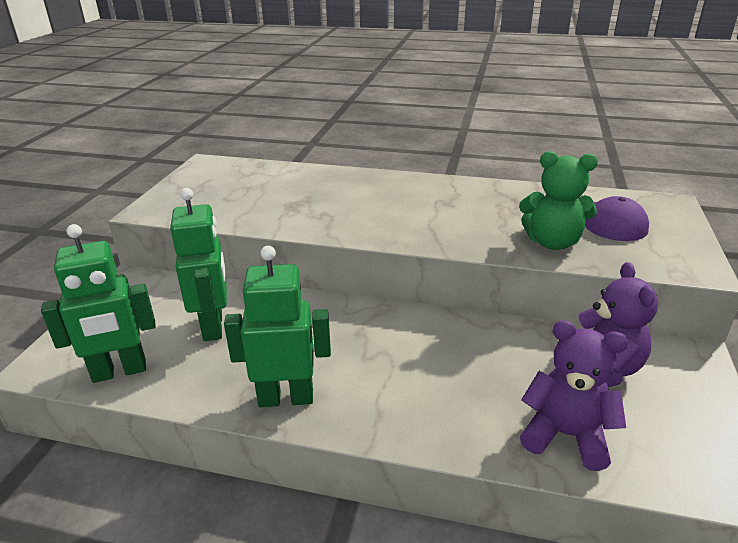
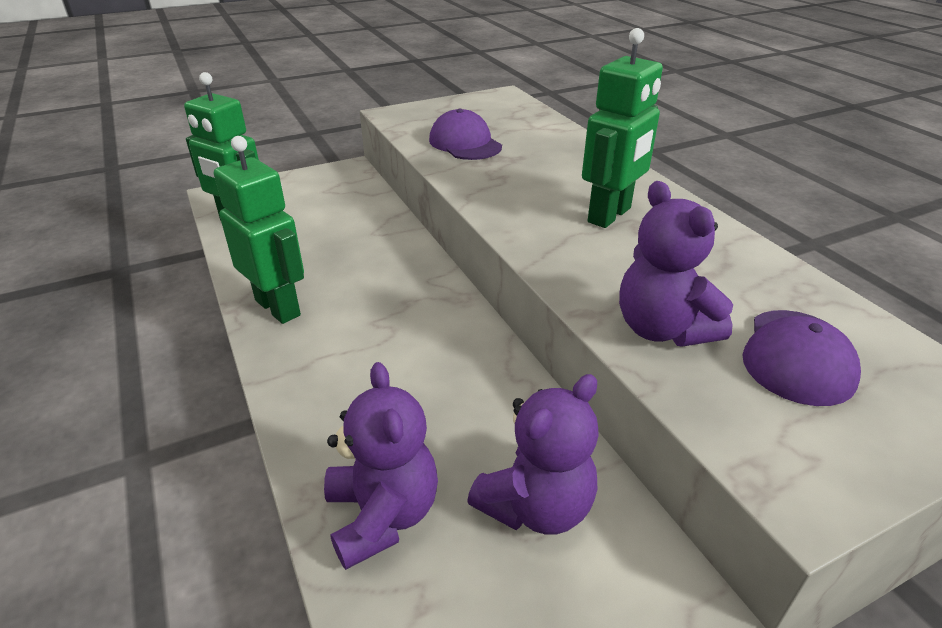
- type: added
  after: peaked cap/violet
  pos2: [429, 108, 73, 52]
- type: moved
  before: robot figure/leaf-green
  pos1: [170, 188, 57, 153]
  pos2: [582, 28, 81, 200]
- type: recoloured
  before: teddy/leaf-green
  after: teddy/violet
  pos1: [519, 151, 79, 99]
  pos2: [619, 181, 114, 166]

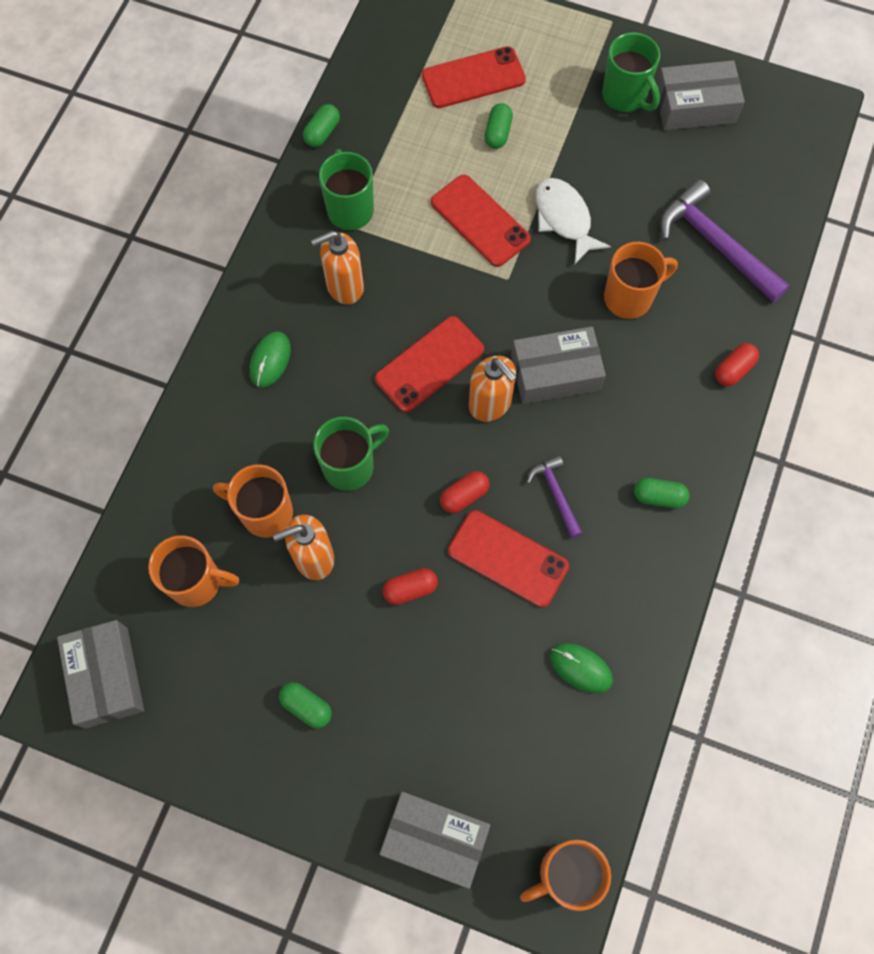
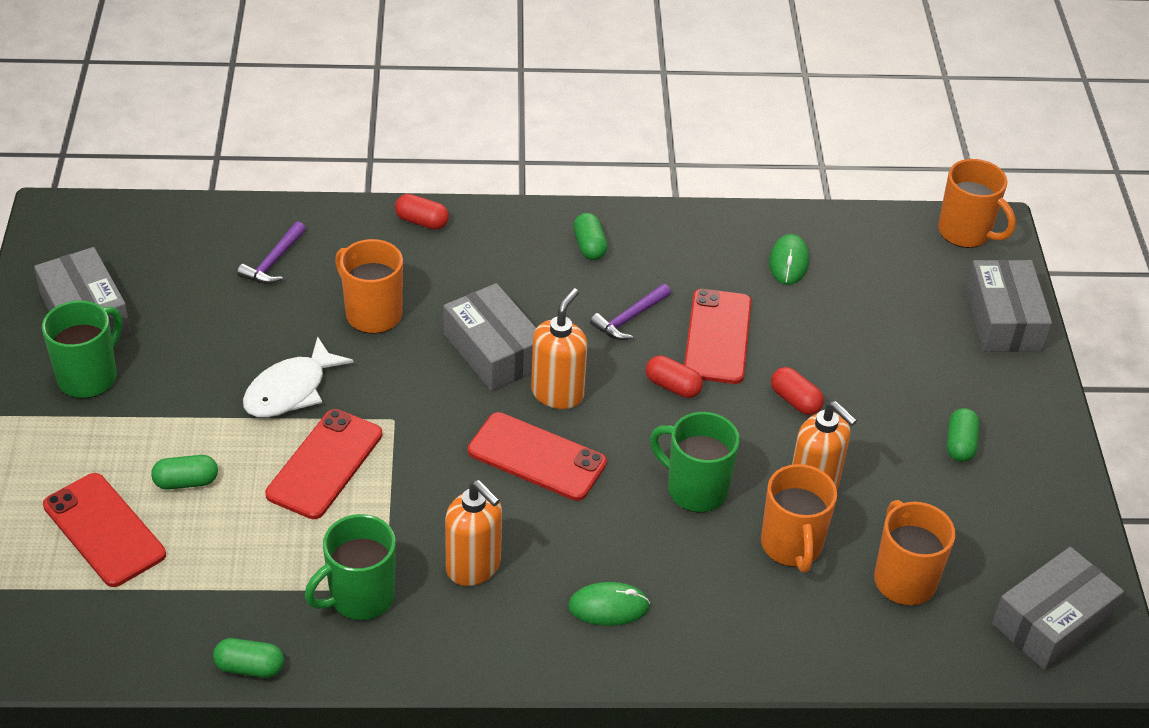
- type: resized
  before: hammer/violet
  pos1: [660, 180, 130, 123]
  pos2: [237, 221, 69, 63]
  scale: 0.53

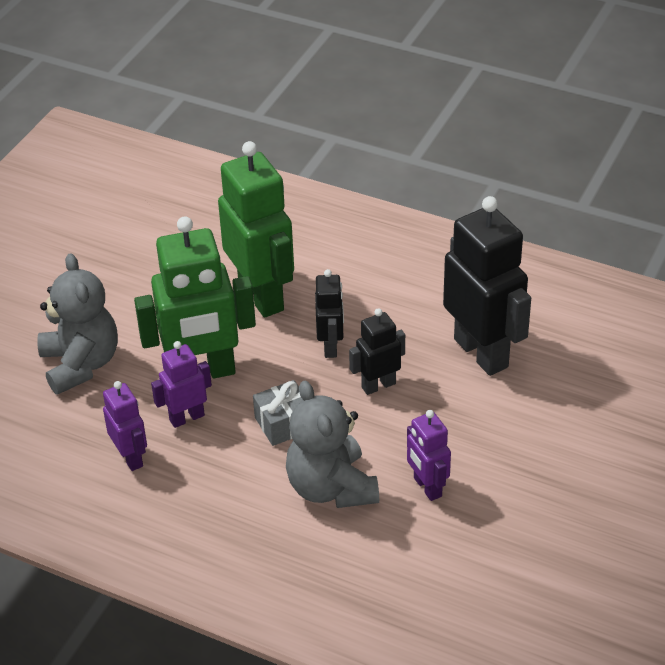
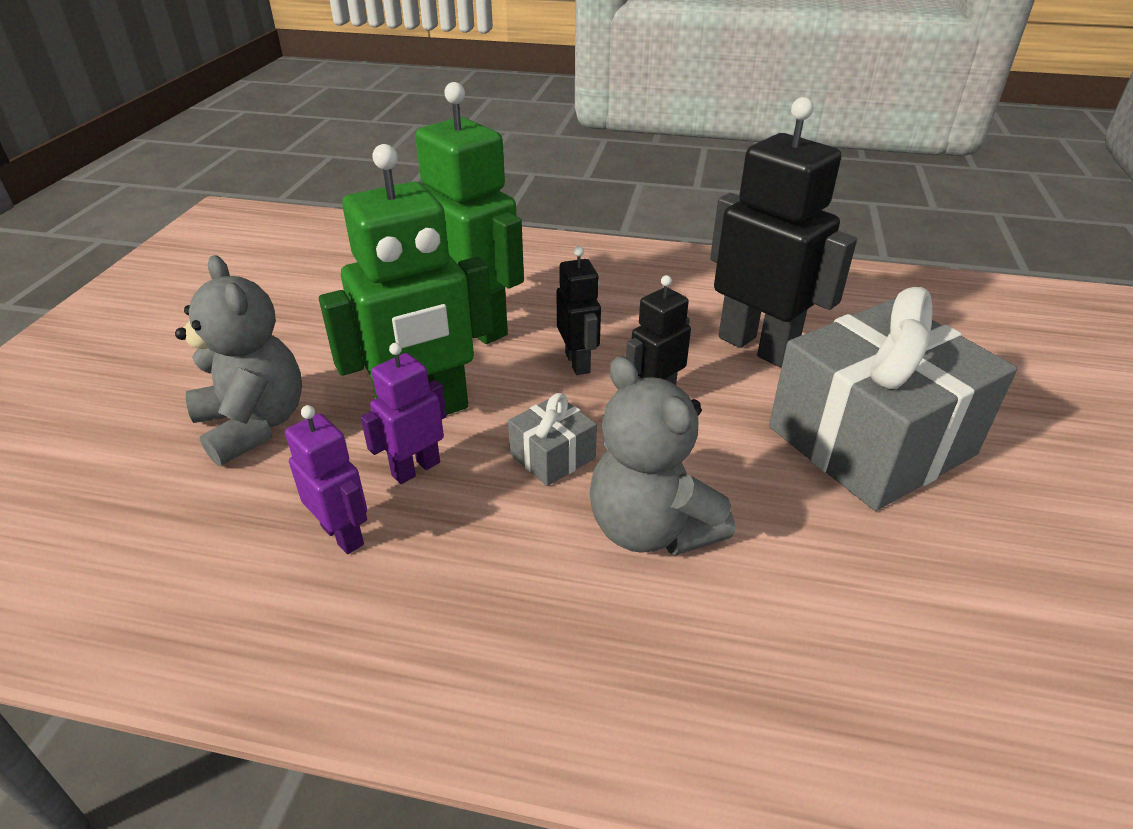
- type: removed
  before: robot figure/violet
  pos1: [407, 410, 44, 91]
- type: added
  after: present/gray
  pos2: [769, 287, 248, 224]

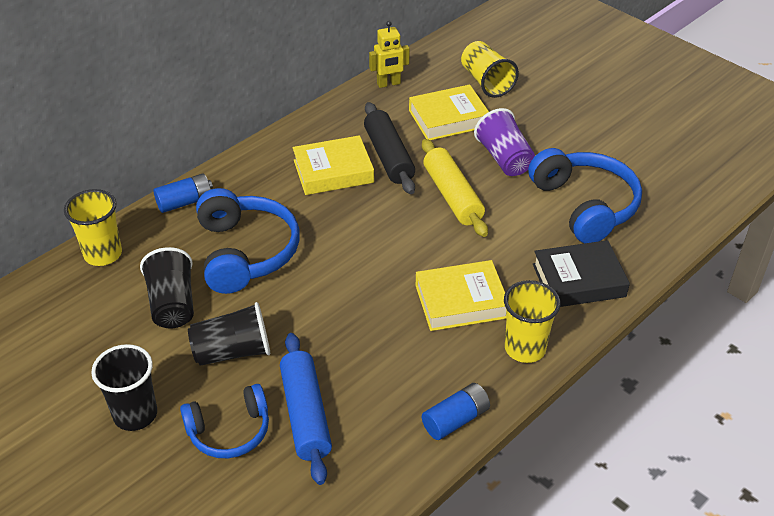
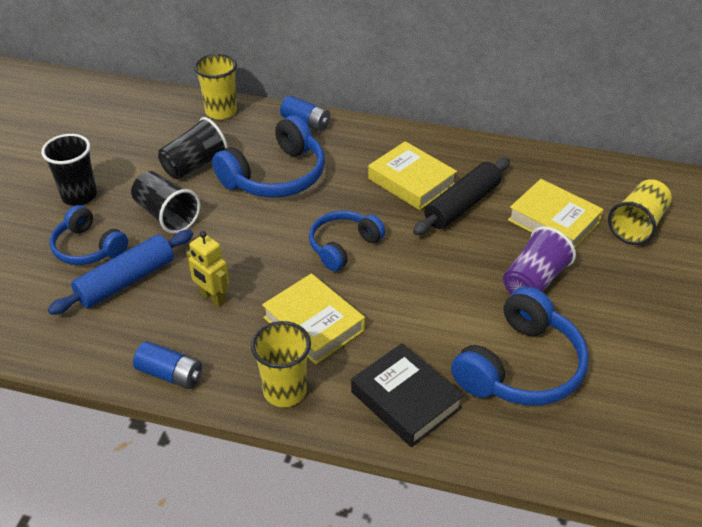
- type: removed
  before: rolling pin/bright yellow
  pos1: [422, 139, 66, 98]
- type: added
  after: over-ear headphones/royal blue
  pos2: [309, 211, 76, 60]
- type: moved
  before: robot figure/bright yellow
  pos1: [369, 21, 41, 67]
  pos2: [186, 231, 43, 76]

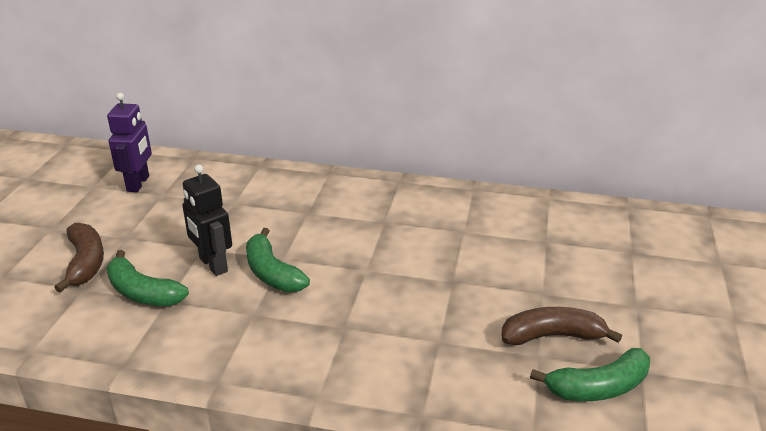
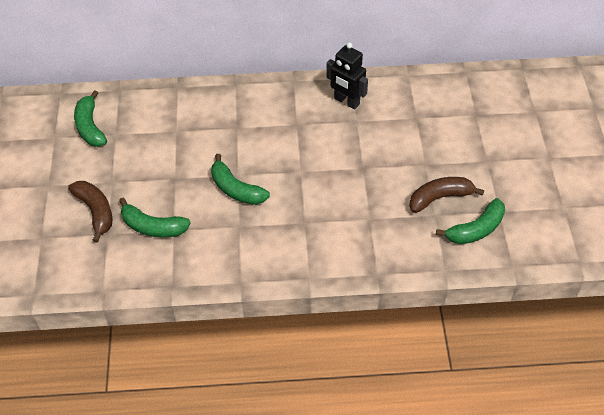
- type: moved
  before: robot figure/jet-black
  pos1: [182, 165, 50, 111]
  pos2: [326, 42, 42, 68]
- type: replaced
  before: robot figure/violet
  after: banana/leaf-green
  pos1: [107, 93, 45, 99]
  pos2: [74, 90, 33, 57]

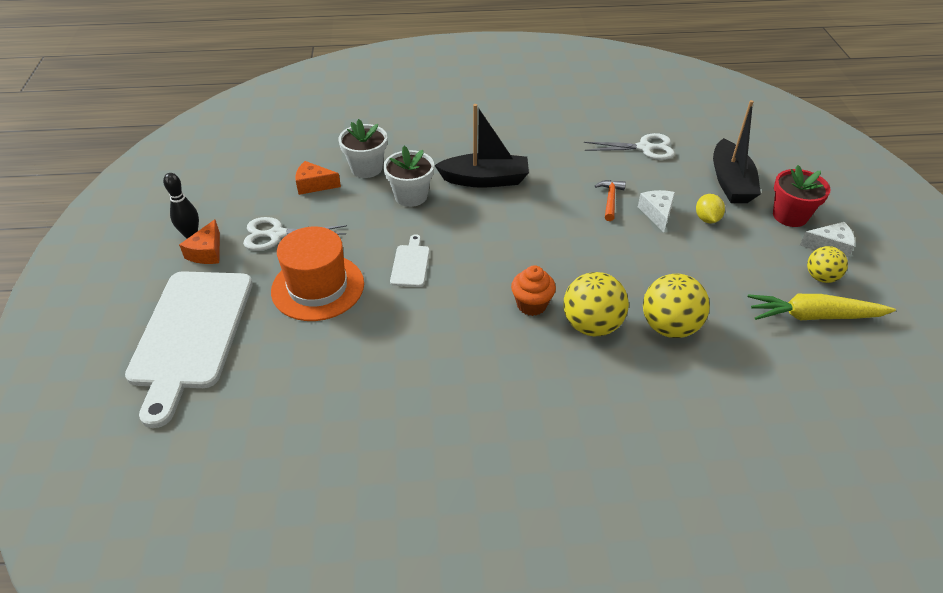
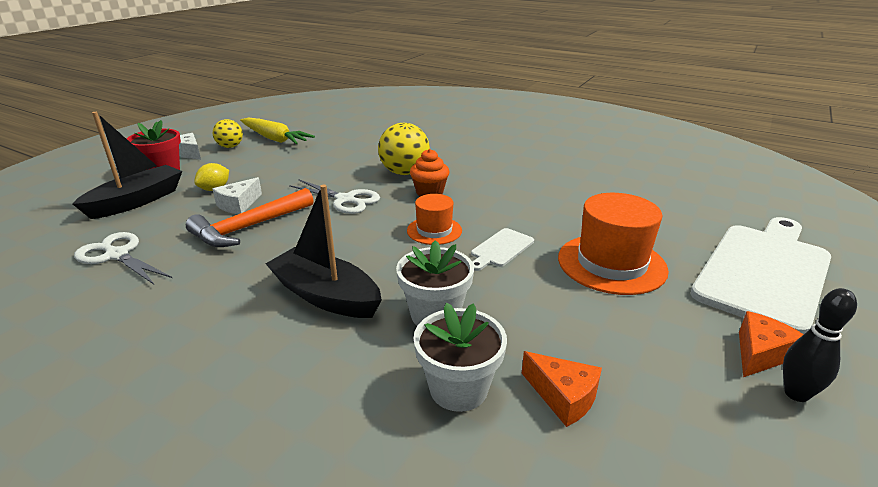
- type: removed
  before: play ball/bright yellow
  pos1: [643, 274, 67, 64]
- type: added
  after: hat/bright orange
  pos2: [407, 194, 55, 51]
- type: moved
  before: shears/white
  pos1: [243, 217, 104, 34]
  pos2: [289, 179, 91, 35]
- type: resized
  before: hammer/bright orange
  pos1: [595, 180, 31, 41]
  pos2: [186, 188, 128, 59]
  scale: 1.81

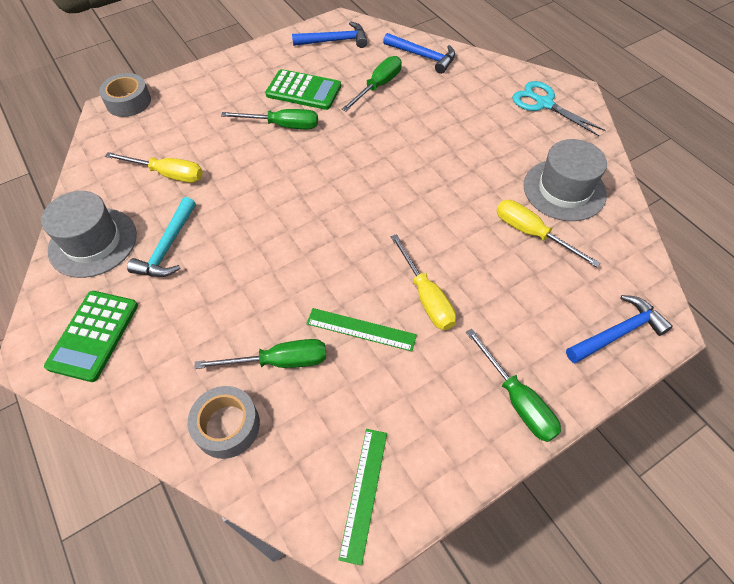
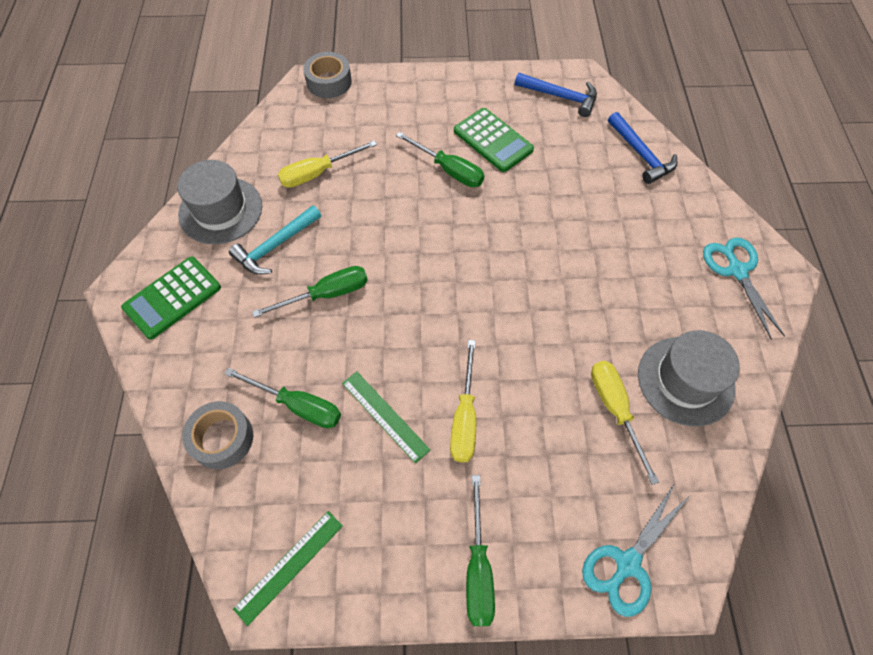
- type: moved
  before: hand screwdriver/leaf-green
  pos1: [342, 56, 60, 56]
  pos2: [252, 266, 116, 52]
- type: replaced
  before: hammer/royal blue
  after: shears/turquoise
  pos1: [566, 295, 107, 68]
  pos2: [582, 485, 109, 132]
- type: turned
  before: hand screwdriver/bright yellow
  pos1: [105, 152, 98, 31]
  pos2: [278, 140, 99, 48]
  turn: 105

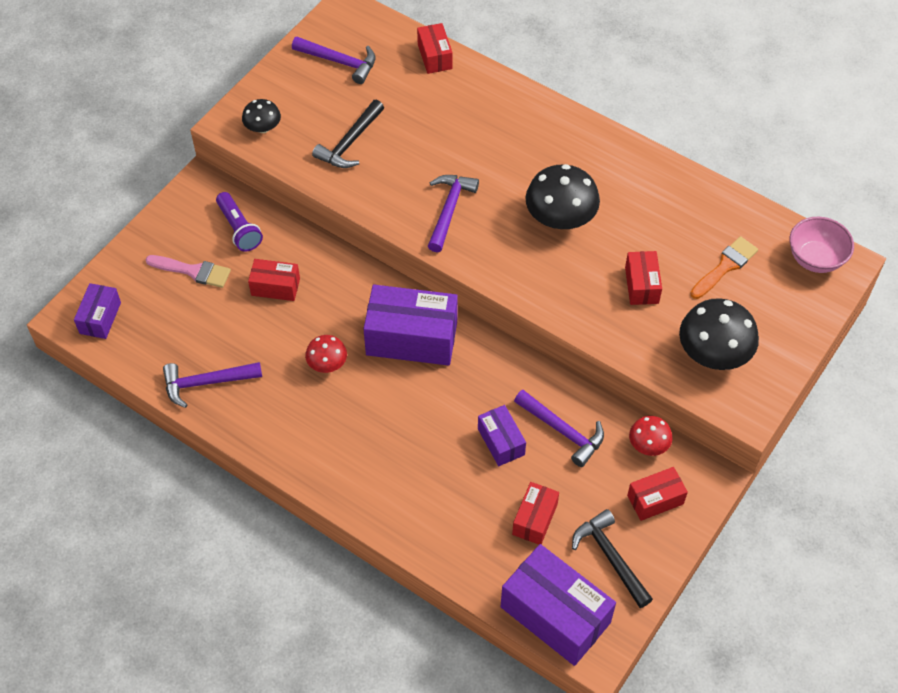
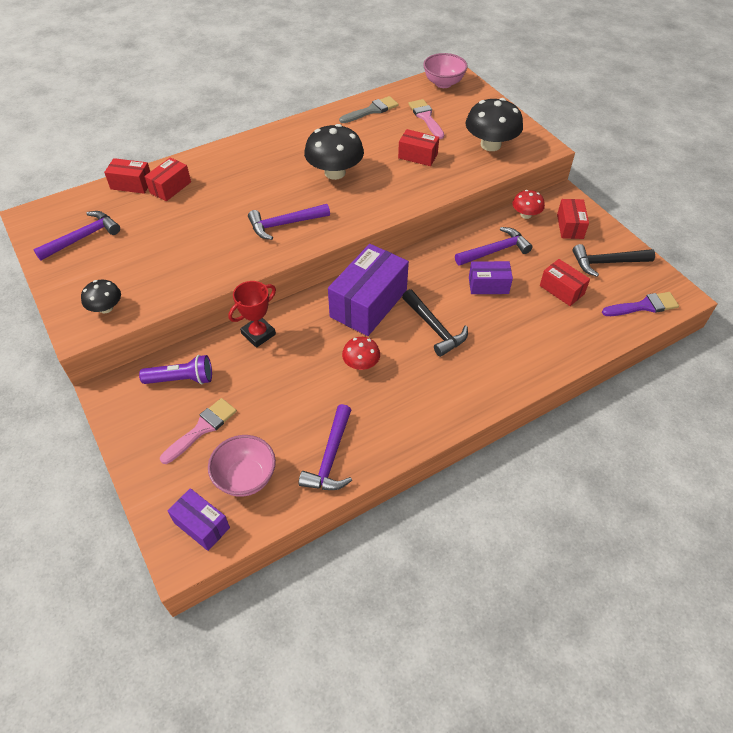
- type: added
  after: deep dish/pink
  pos2: [208, 435, 68, 62]
- type: added
  after: trophy/red
  pos2: [228, 281, 48, 67]
- type: added
  after: paintbrush/gray
  pos2: [339, 96, 60, 27]
- type: moved
  before: box/red
  pos1: [248, 259, 52, 42]
  pos2: [144, 157, 47, 44]
- type: moved
  before: hammer/jet-black
  pos1: [312, 100, 72, 68]
  pos2: [402, 289, 66, 68]
- type: replaced
  before: box/violet
  after: paintbrush/violet
  pos1: [501, 544, 115, 122]
  pos2: [602, 292, 77, 24]
- type: recoloured
  before: paintbrush/bright orange
  after: paintbrush/pink
  pos1: [690, 236, 68, 63]
  pos2: [409, 99, 35, 40]
- type: turned
  before: hammer/violet
  pos1: [428, 175, 51, 77]
  pos2: [248, 204, 82, 36]
  turn: -60

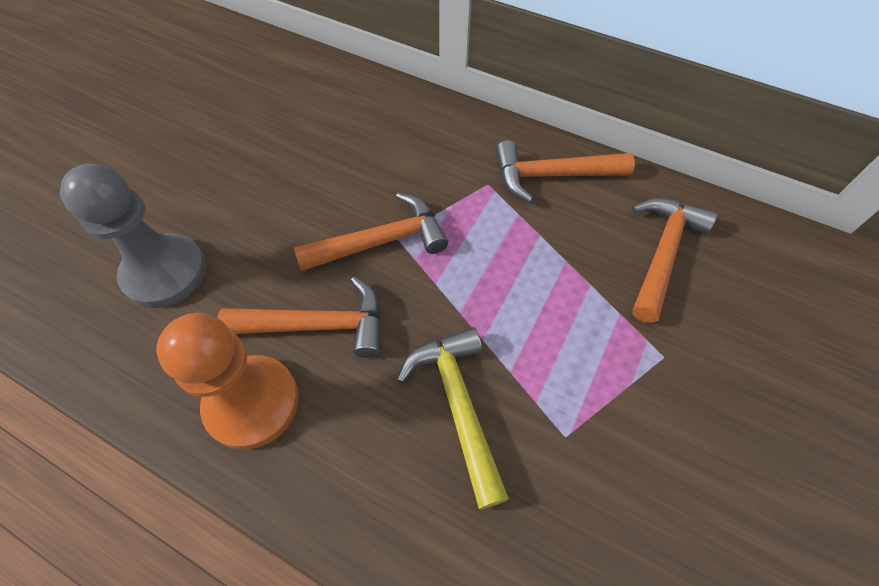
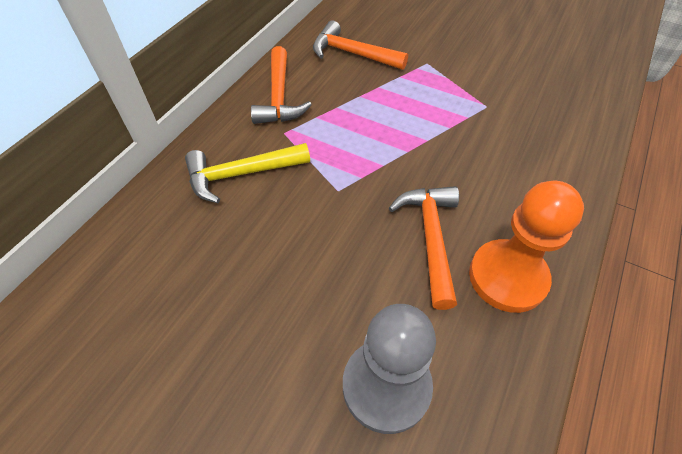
- type: removed
  before: hammer/bright orange
  pos1: [294, 193, 154, 78]
- type: moved
  before: hammer/bright yellow
  pos1: [397, 327, 112, 182]
  pos2: [185, 143, 125, 60]

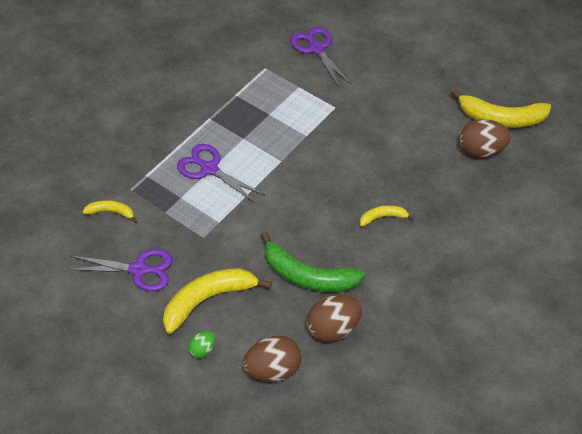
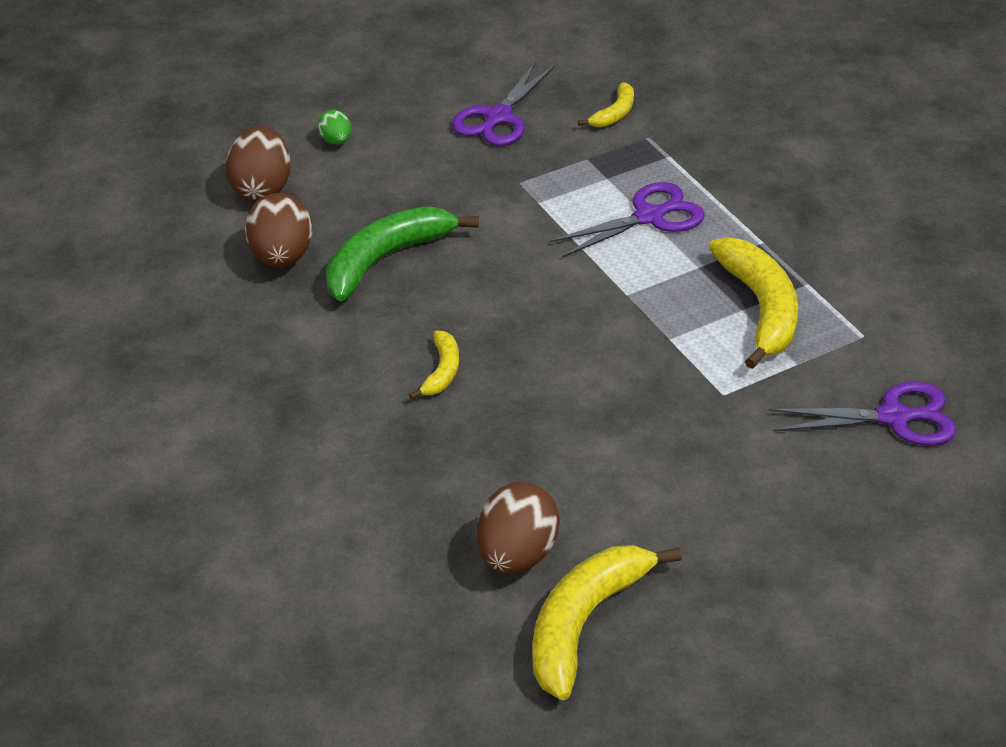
- type: moved
  before: banana/bright yellow
  pos1: [163, 268, 109, 66]
  pos2: [709, 237, 89, 132]

